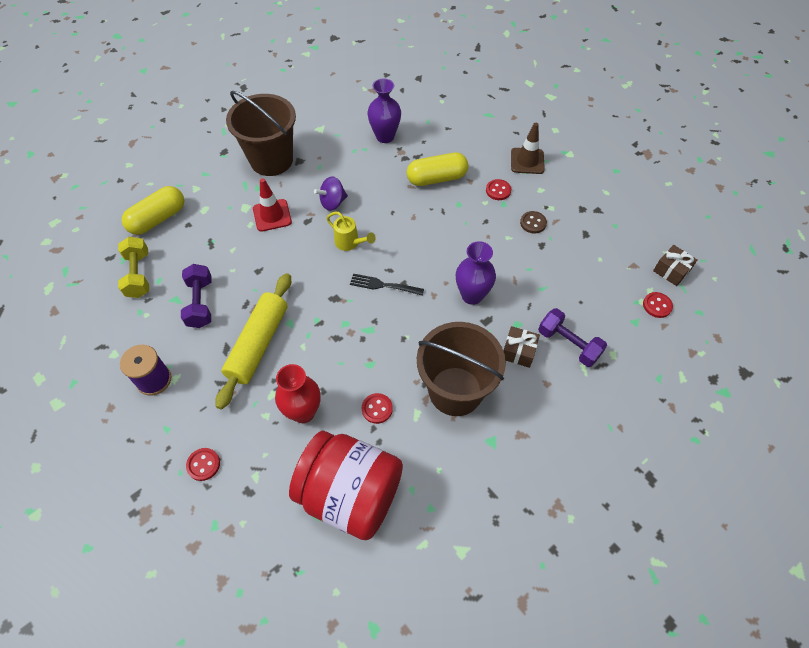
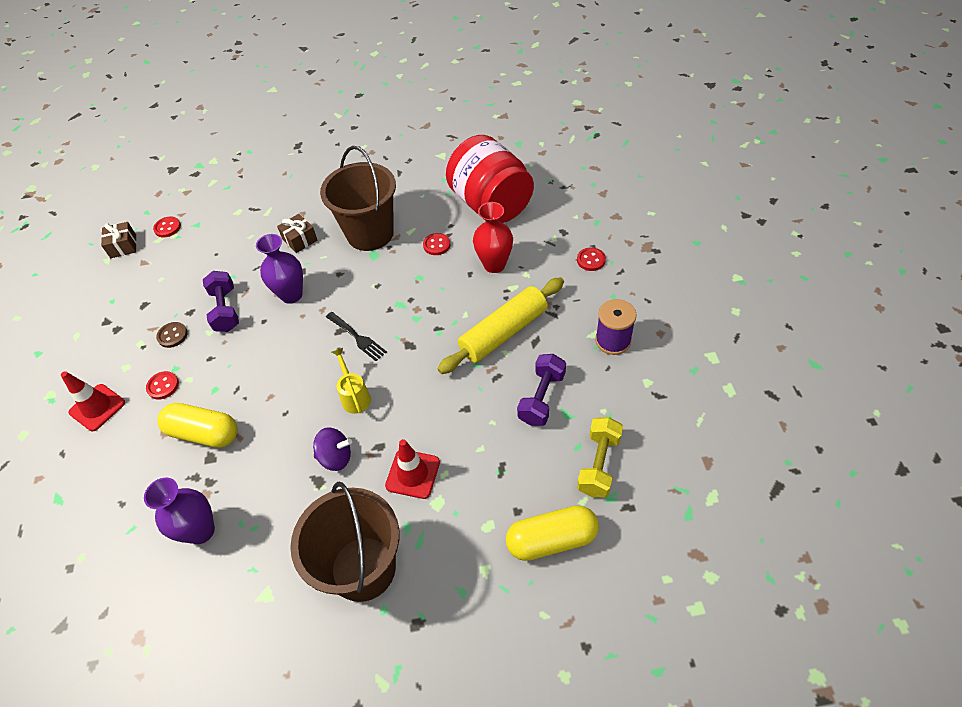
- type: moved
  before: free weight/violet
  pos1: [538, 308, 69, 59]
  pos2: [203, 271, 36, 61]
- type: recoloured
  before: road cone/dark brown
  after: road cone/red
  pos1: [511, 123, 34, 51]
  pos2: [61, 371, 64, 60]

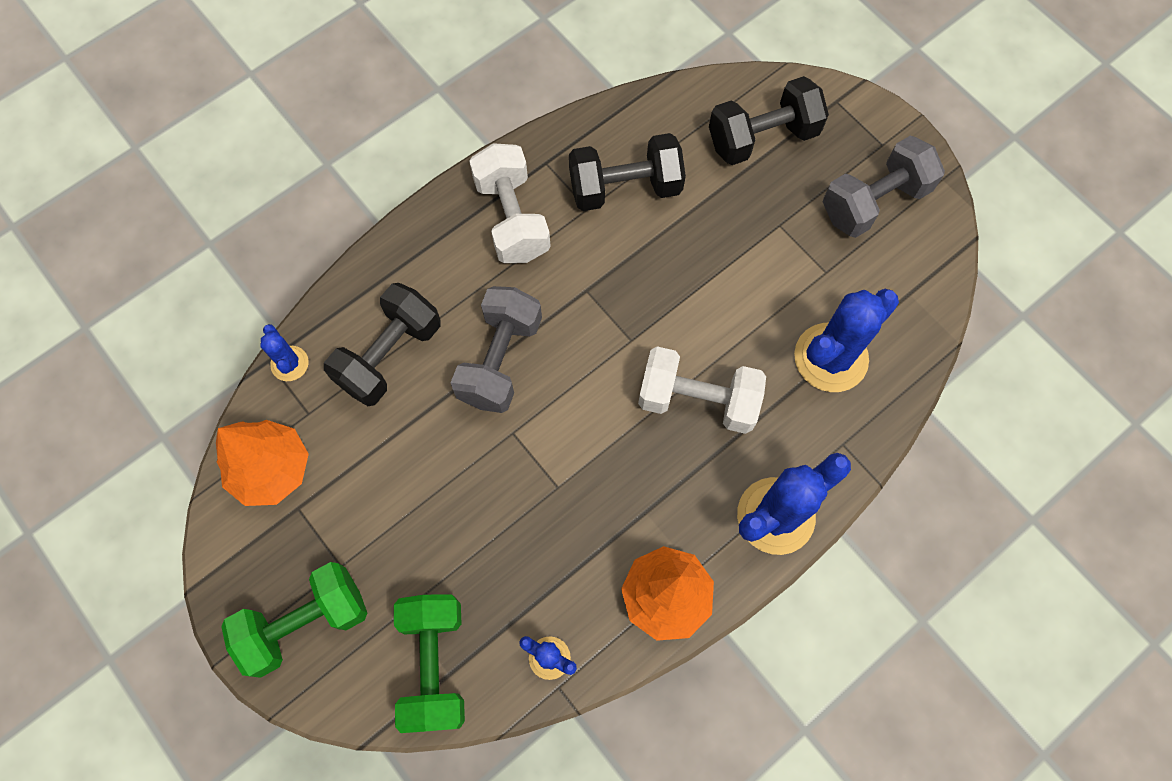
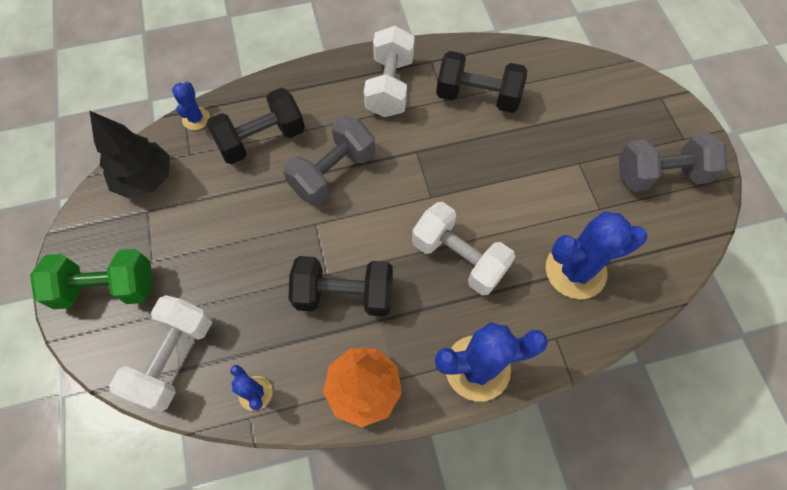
- type: moved
  before: free weight/jet-black
  pos1: [709, 76, 120, 89]
  pos2: [288, 256, 105, 60]
- type: recoloured
  before: tree/bright orange
  after: tree/jet-black
  pos1: [216, 420, 93, 86]
  pos2: [90, 111, 80, 88]
- type: recoloured
  before: free weight/leaf-green
  after: free weight/white
  pos1: [394, 594, 71, 139]
  pos2: [109, 295, 103, 117]

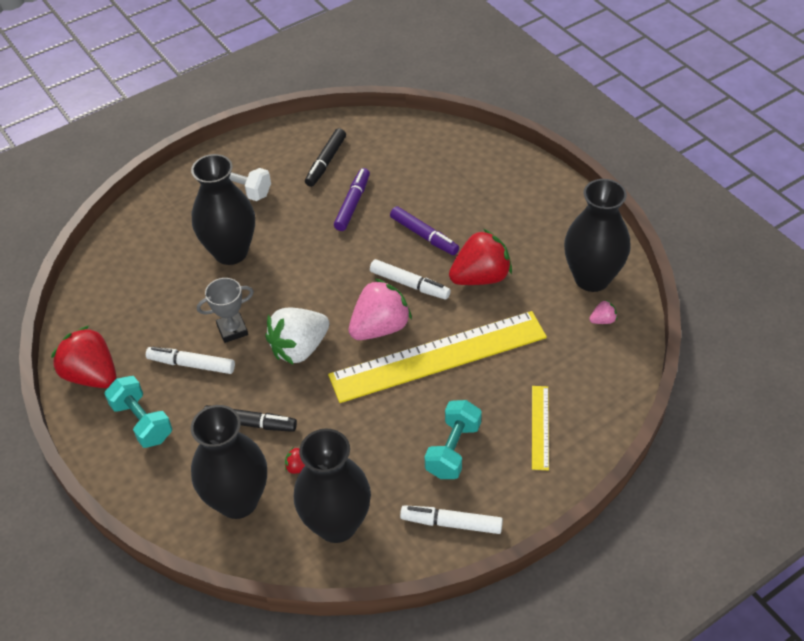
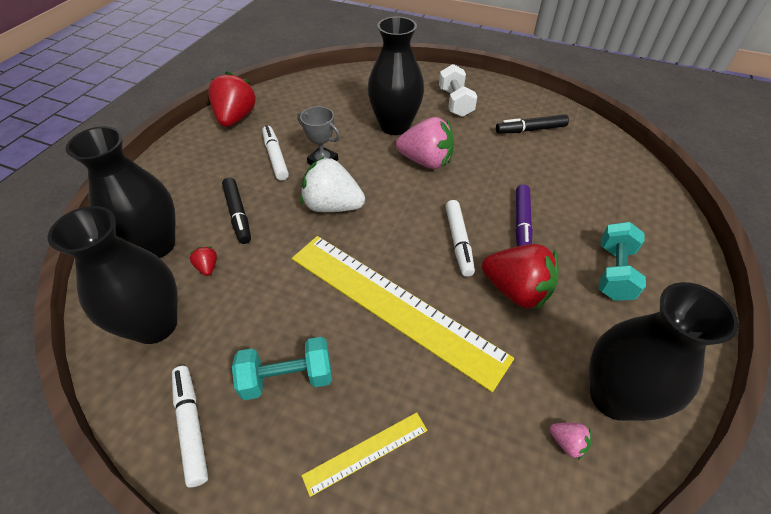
- type: removed
  before: marker/violet
  pos1: [334, 168, 36, 63]
- type: moved
  before: free weight/turquoise
  pos1: [104, 376, 68, 72]
  pos2: [599, 222, 47, 79]
- type: moved
  before: berry/pink
  pos1: [349, 278, 63, 62]
  pos2: [396, 117, 58, 52]

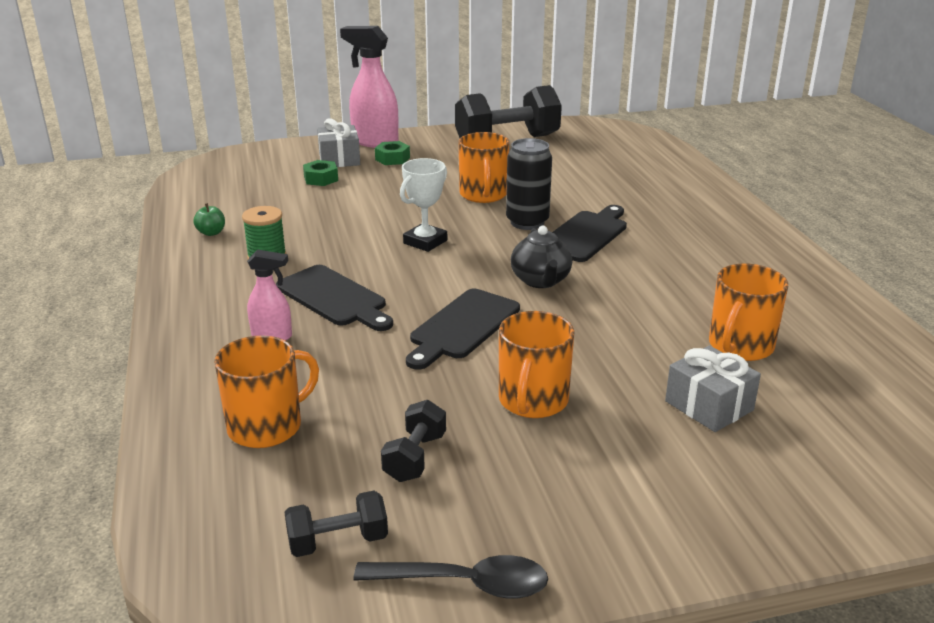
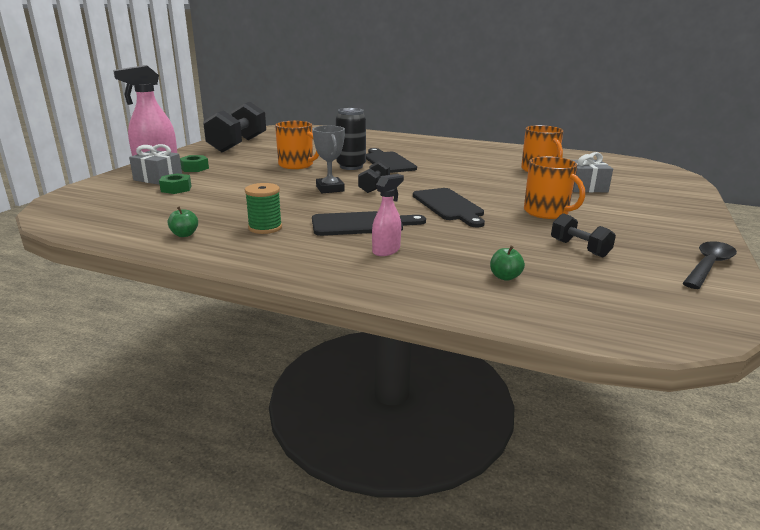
- type: removed
  before: tea pot/jet-black
  pos1: [511, 226, 61, 62]
- type: moved
  before: free weight/jet-black
  pos1: [284, 491, 104, 66]
  pos2: [358, 160, 32, 33]
- type: replaced
  before: coffee mug/bright orange
  after: toy apple/leaf-green
  pos1: [214, 335, 105, 113]
  pos2: [490, 246, 35, 35]
- type: recoloured
  before: trophy/white
  after: trophy/gray
  pos1: [400, 158, 47, 94]
  pos2: [312, 126, 33, 67]

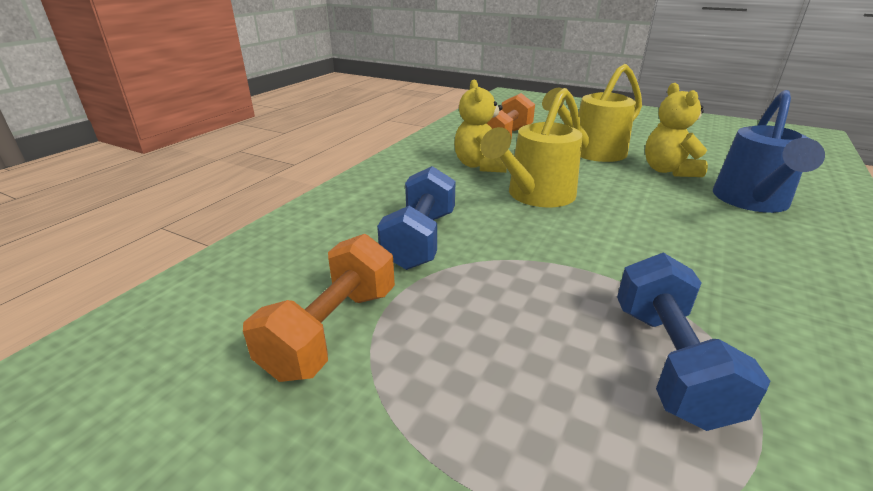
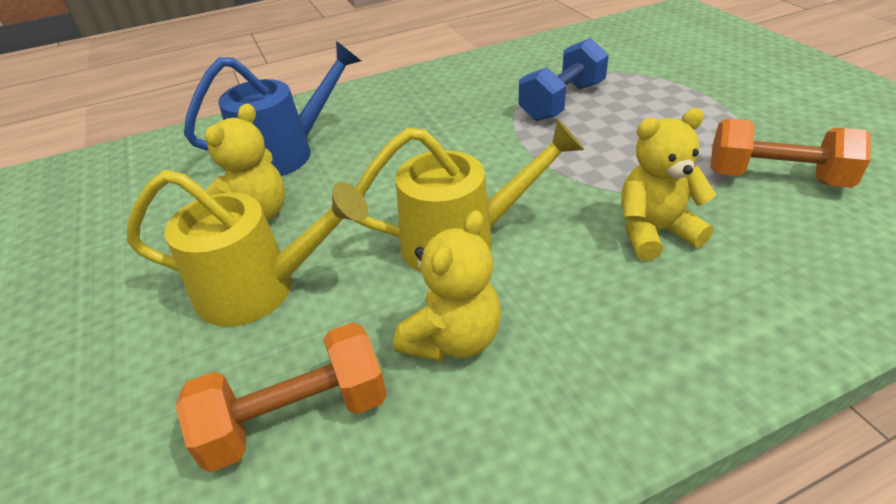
- type: replaced
  before: free weight/royal blue
  after: teddy/bright yellow
  pos1: [377, 166, 78, 104]
  pos2: [621, 108, 95, 153]
- type: turned
  before: free weight/bright orange
  pos1: [243, 234, 152, 148]
  pos2: [710, 119, 161, 69]
  turn: 45

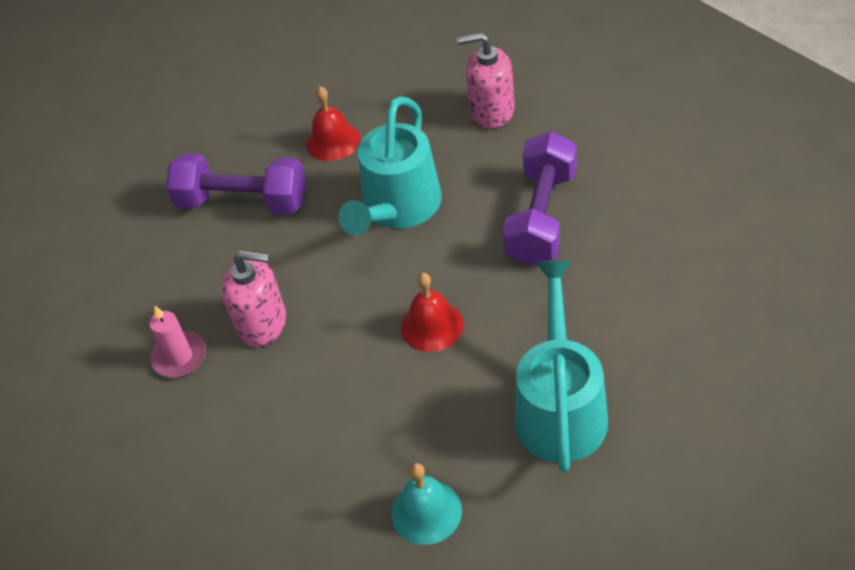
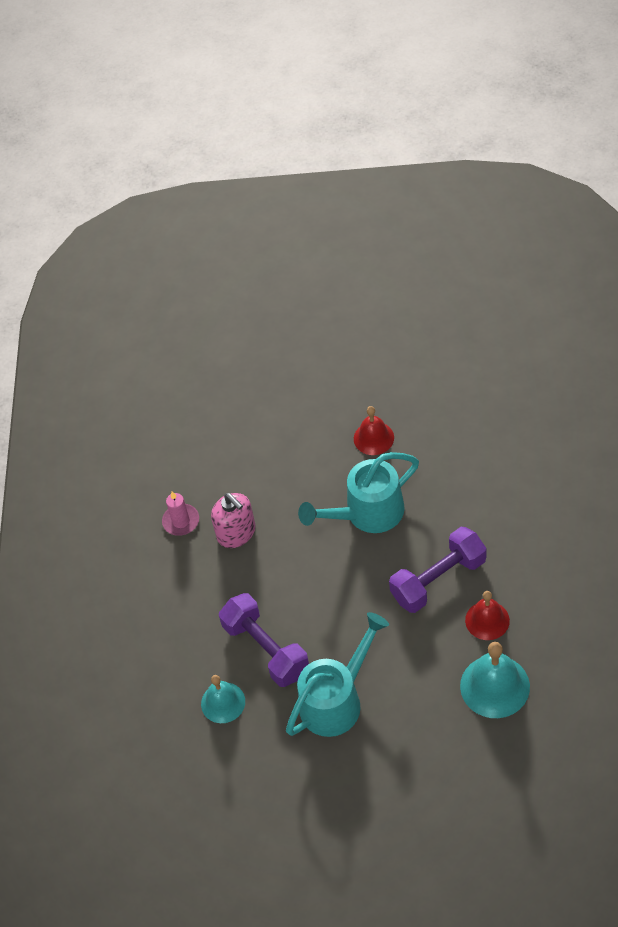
- type: removed
  before: soap pump/pink
  pos1: [457, 33, 58, 96]
- type: added
  after: bell/turquoise
  pos2: [460, 642, 70, 76]
- type: moved
  before: free weight/violet
  pos1: [166, 153, 140, 62]
  pos2: [219, 593, 90, 94]
- type: moved
  before: bell/red
  pos1: [401, 273, 63, 79]
  pos2: [465, 591, 45, 49]

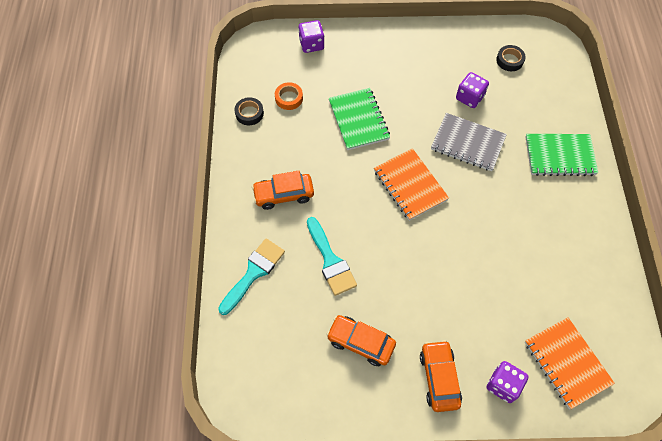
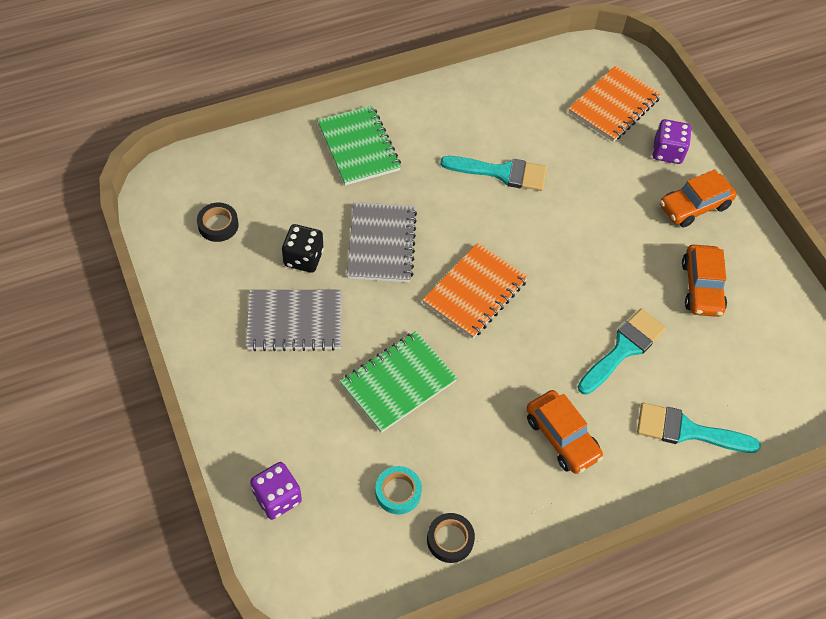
- type: added
  after: notepad/gray
  pos2: [246, 290, 96, 61]
- type: added
  after: paintbrush/turquoise
  pos2: [440, 156, 107, 35]
- type: recoloured
  before: roll of tape/bright orange
  after: roll of tape/turquoise
  pos1: [275, 82, 28, 28]
  pos2: [375, 466, 47, 48]
- type: recoloured
  before: die/violet
  after: die/jet-black
  pos1: [456, 72, 33, 36]
  pos2: [282, 224, 42, 49]

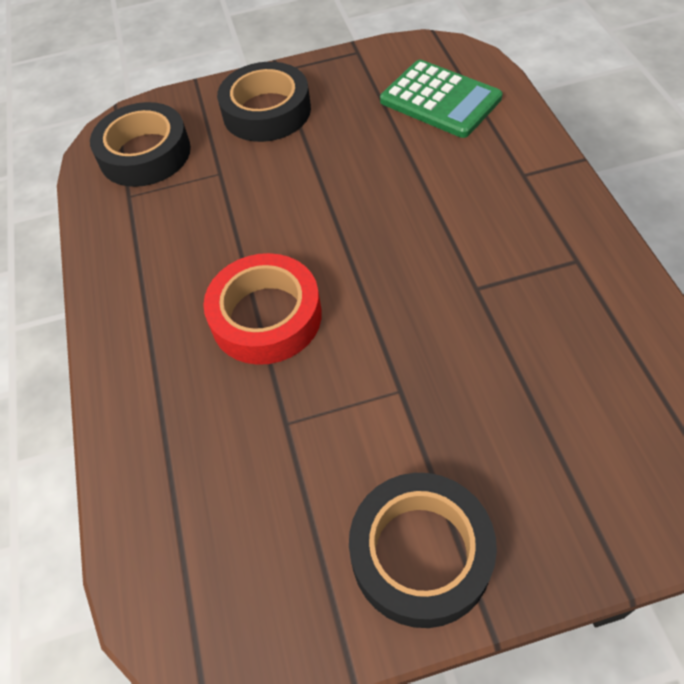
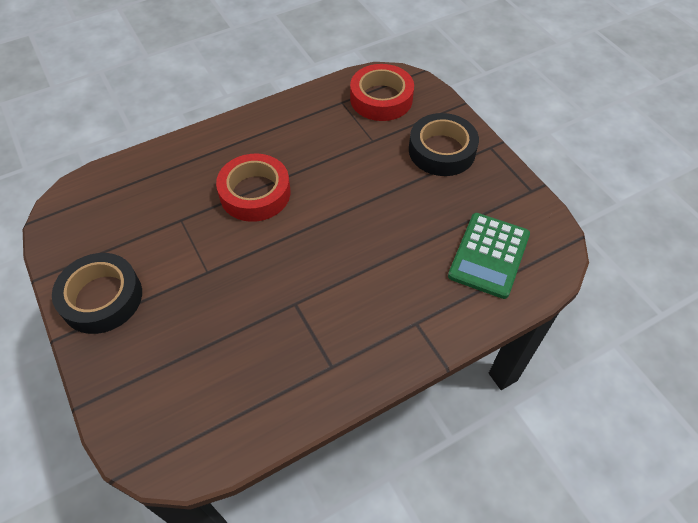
- type: recoloured
  before: roll of tape/jet-black
  after: roll of tape/red
  pos1: [90, 102, 101, 85]
  pos2: [350, 64, 64, 57]

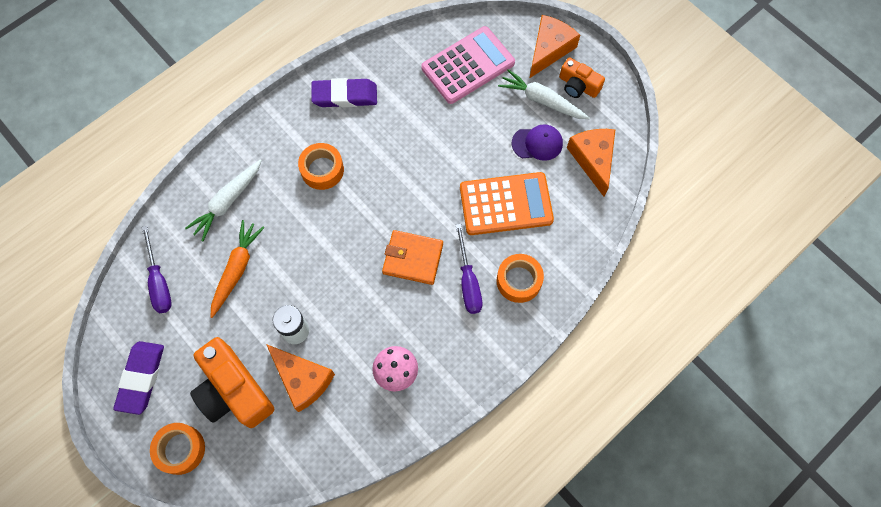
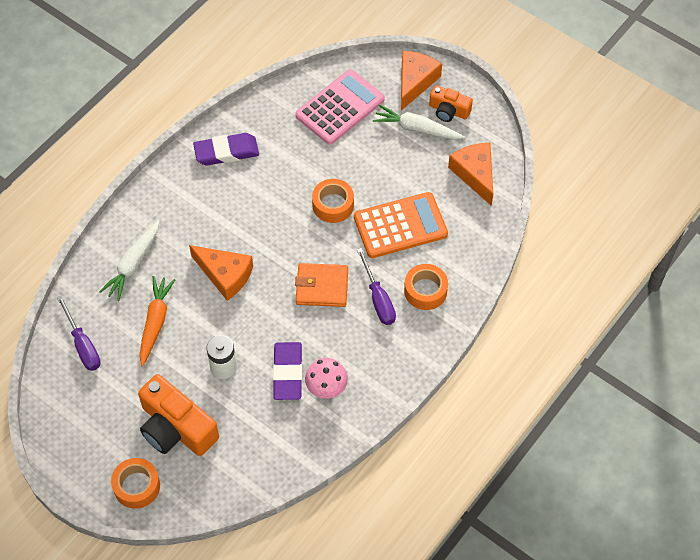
- type: removed
  before: peaked cap/violet
  pos1: [512, 124, 51, 37]
- type: moved
  before: eraser/violet
  pos1: [113, 341, 51, 74]
  pos2: [273, 342, 29, 58]
- type: moved
  before: cheese wedge/bright orange
  pos1: [266, 344, 69, 68]
  pos2: [189, 245, 64, 56]
- type: moved
  before: roll of tape/bright orange
  pos1: [298, 143, 46, 47]
  pos2: [312, 179, 42, 44]

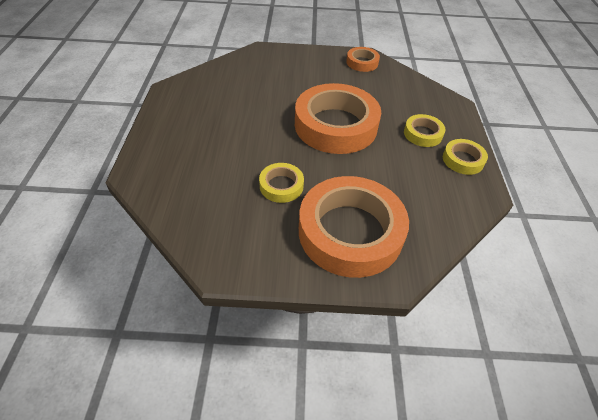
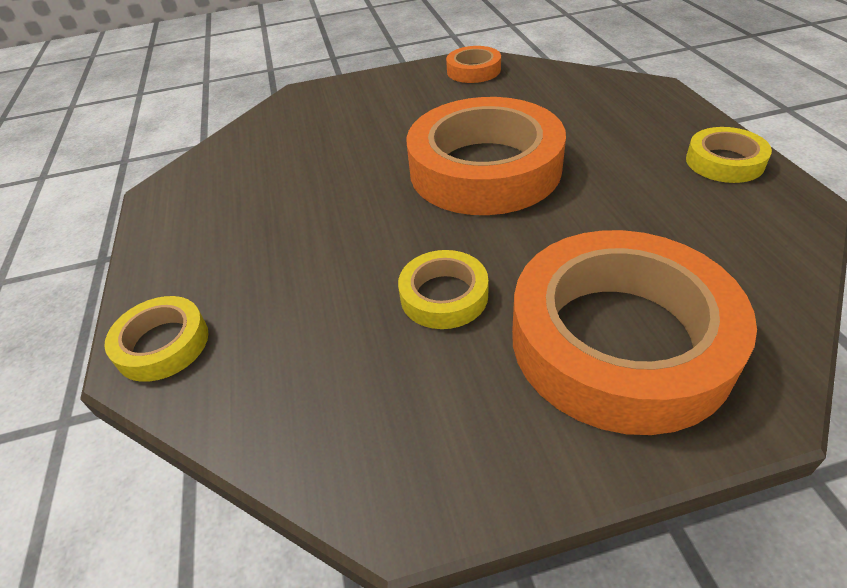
- type: moved
  before: roll of tape/bright yellow
  pos1: [404, 114, 41, 33]
  pos2: [104, 296, 104, 86]

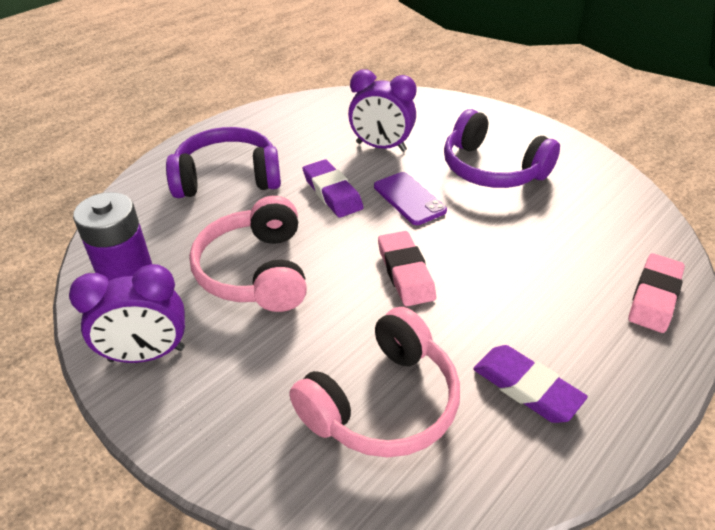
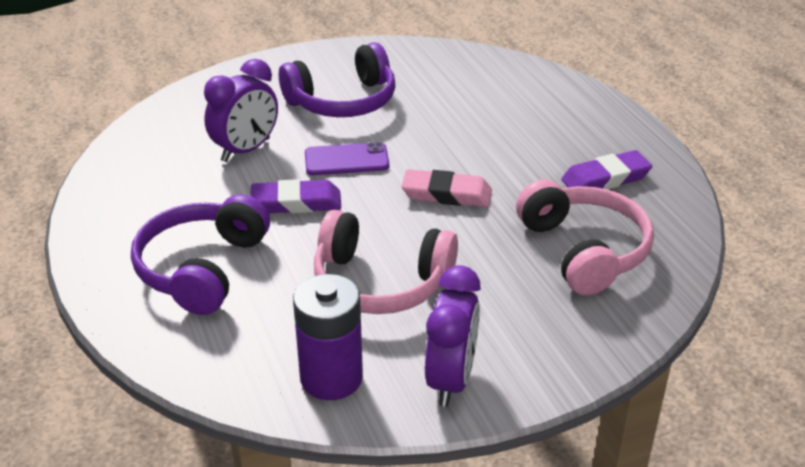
- type: removed
  before: eraser/pink
  pos1: [628, 253, 57, 80]

